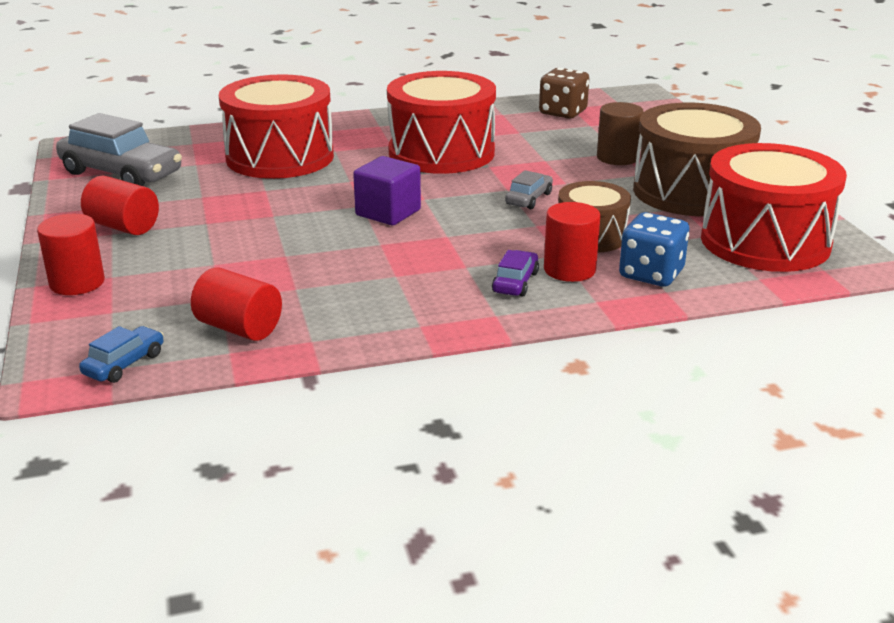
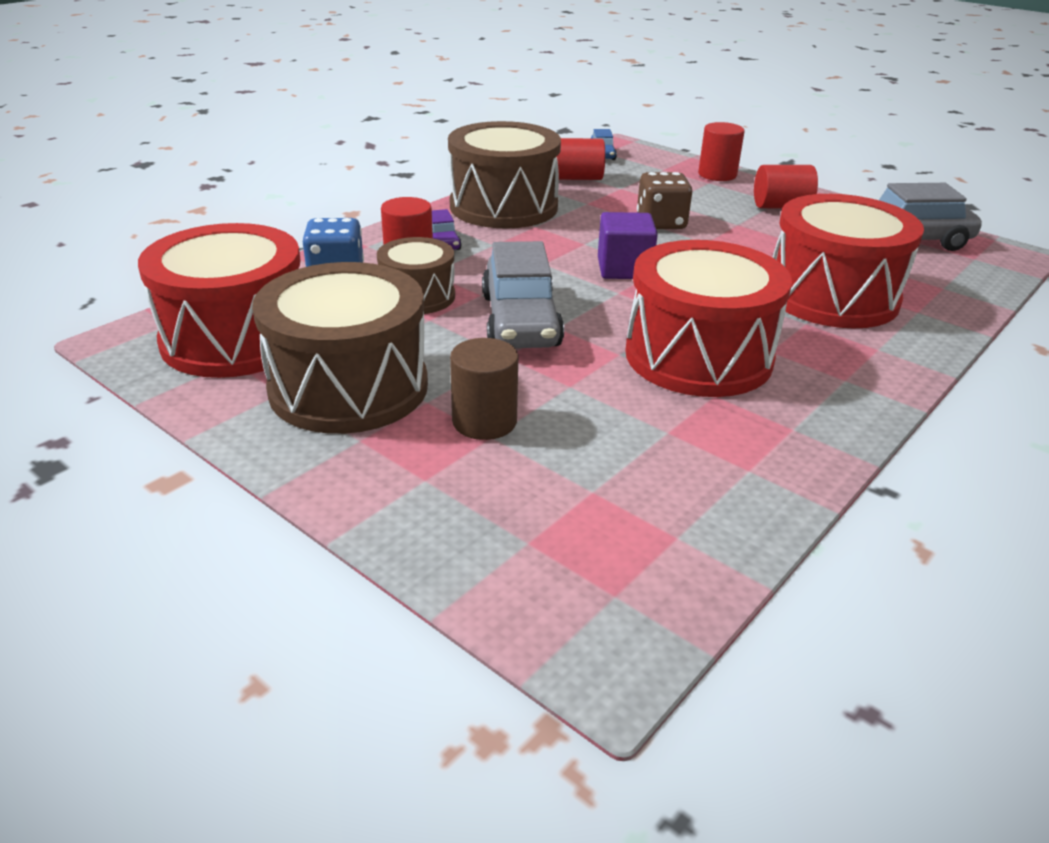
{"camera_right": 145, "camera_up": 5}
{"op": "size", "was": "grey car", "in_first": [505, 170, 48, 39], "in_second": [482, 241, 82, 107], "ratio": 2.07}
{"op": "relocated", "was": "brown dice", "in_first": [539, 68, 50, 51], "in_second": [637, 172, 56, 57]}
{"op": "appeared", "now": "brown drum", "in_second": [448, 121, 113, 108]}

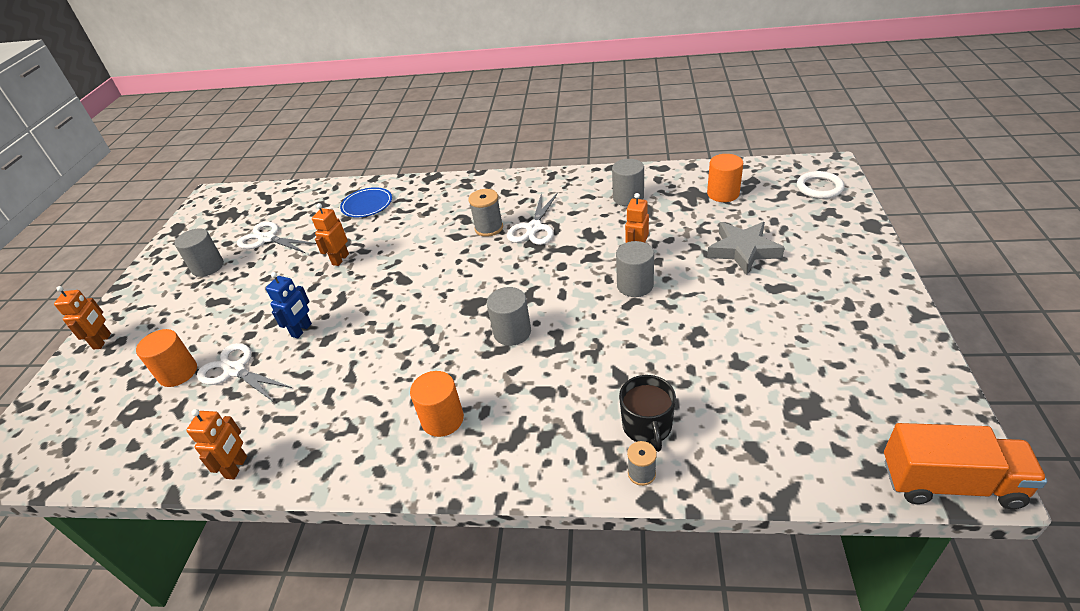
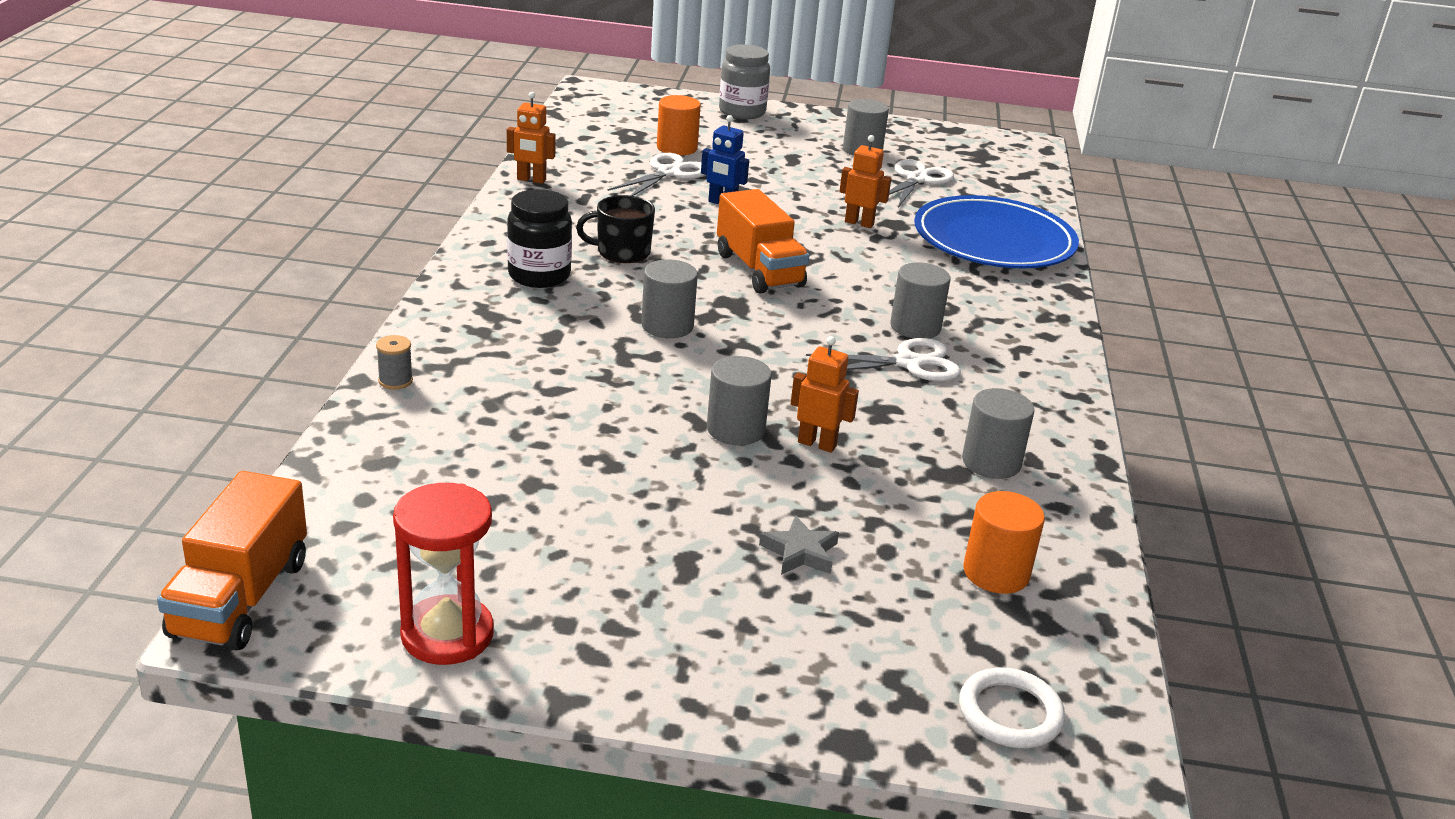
{"camera_right": 85, "camera_up": -10}
{"op": "exchanged", "was": "orange robot", "now": "grey jar", "in_first": [54, 286, 57, 64], "in_second": [719, 44, 51, 75]}
{"op": "size", "was": "blue plate", "in_first": [340, 187, 52, 30], "in_second": [914, 195, 165, 73], "ratio": 2.01}
{"op": "exchanged", "was": "orange cylinder", "now": "black jar", "in_first": [410, 371, 54, 66], "in_second": [507, 189, 65, 99]}
{"op": "exchanged", "was": "grey spool", "now": "grey cylinder", "in_first": [468, 189, 35, 48], "in_second": [890, 262, 60, 76]}
{"op": "spun", "was": "white scissors", "in_first": [507, 193, 51, 52], "in_second": [806, 338, 155, 43], "clockwise": 150}
{"op": "relocated", "was": "black mug", "in_first": [619, 375, 57, 77], "in_second": [576, 195, 79, 68]}
{"op": "size", "was": "grey star", "in_first": [707, 222, 77, 53], "in_second": [759, 515, 80, 60], "ratio": 0.59}
{"op": "appeared", "now": "red hourglass", "in_second": [393, 483, 101, 182]}
{"op": "appeared", "now": "orange truck", "in_second": [717, 189, 92, 105]}

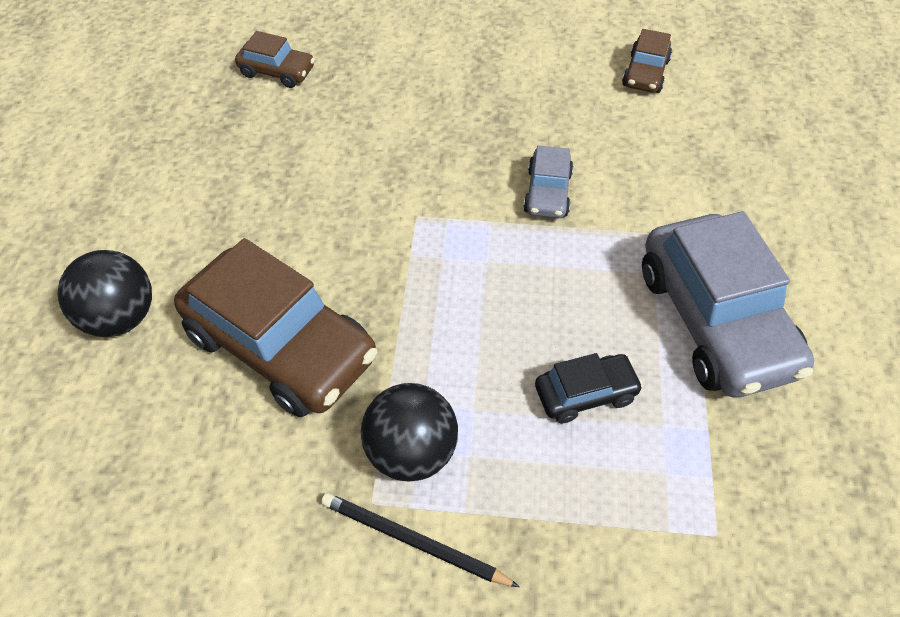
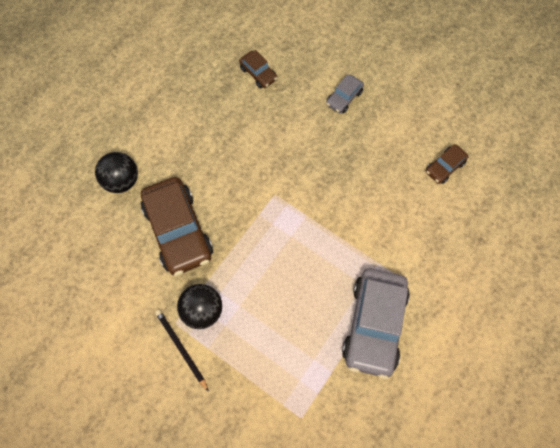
{"camera_right": 30, "camera_up": 15}
{"op": "relocated", "was": "grey car", "in_first": [523, 145, 50, 73], "in_second": [326, 74, 38, 39]}
{"op": "missing", "was": "black car", "in_first": [535, 353, 108, 70]}

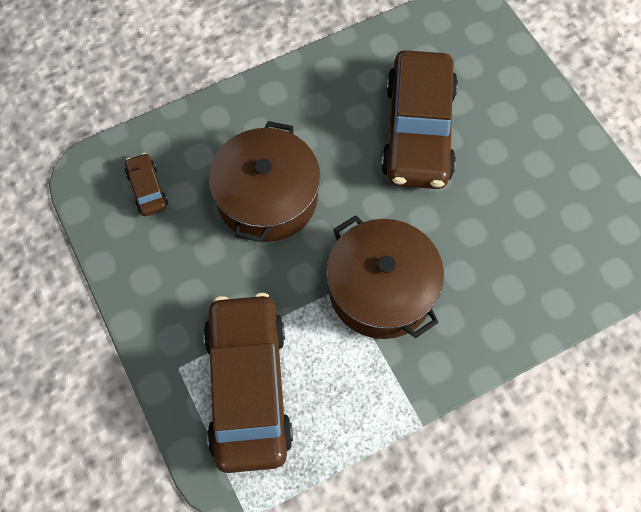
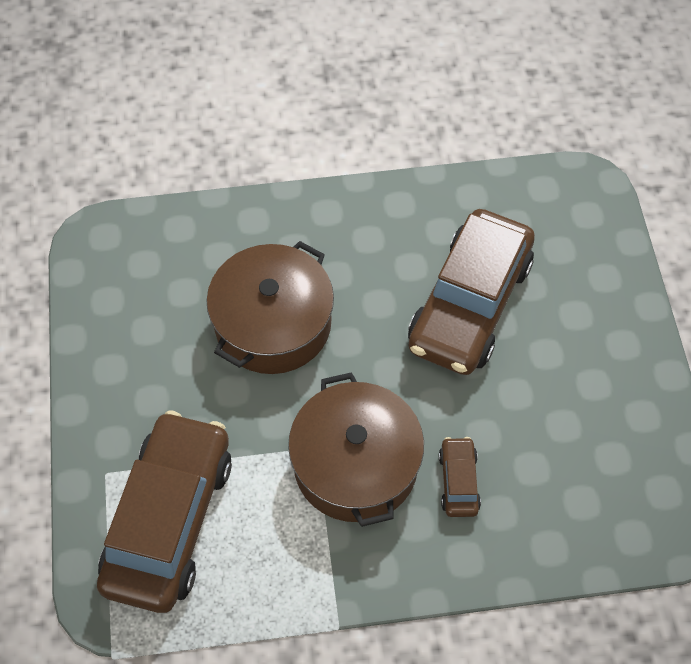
{"camera_right": 20, "camera_up": -5}
{"op": "relocated", "was": "brown car", "in_first": [125, 153, 43, 63], "in_second": [439, 437, 42, 80]}

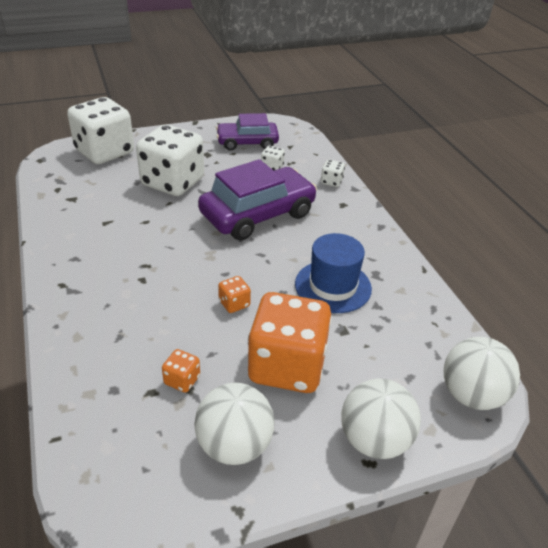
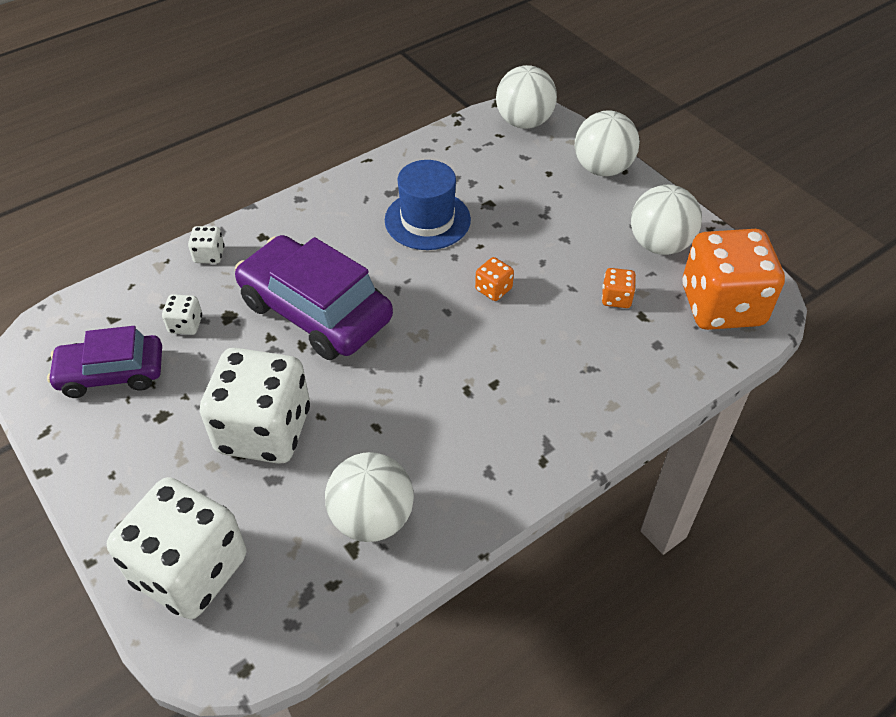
{"camera_right": -105, "camera_up": 10}
{"op": "spun", "was": "purple car", "in_first": [216, 113, 63, 37], "in_second": [47, 326, 115, 72], "clockwise": 105}
{"op": "relocated", "was": "orange dice", "in_first": [248, 292, 84, 101], "in_second": [682, 229, 103, 101]}
{"op": "appeared", "now": "white ball", "in_second": [325, 452, 89, 90]}

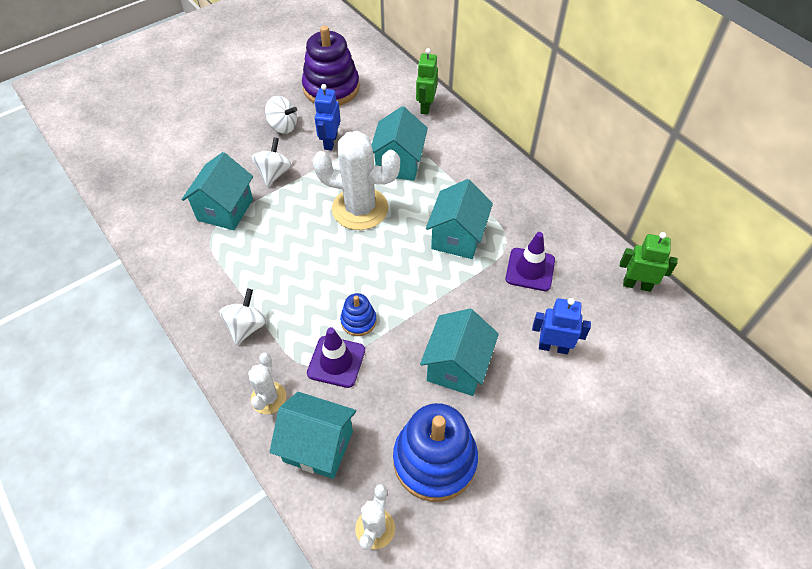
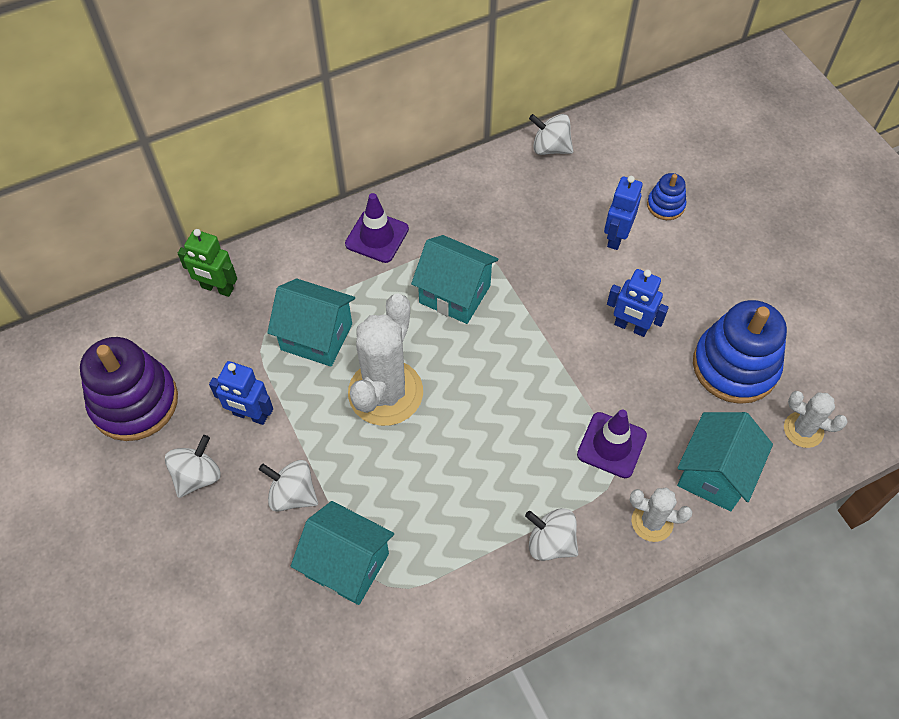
{"camera_right": -80, "camera_up": 5}
{"op": "relocated", "was": "blue stacking toy", "in_first": [340, 293, 36, 43], "in_second": [647, 173, 39, 47]}
{"op": "exchanged", "was": "turquoise house", "now": "blue robot", "in_first": [420, 309, 79, 87], "in_second": [607, 269, 62, 68]}
{"op": "relocated", "was": "purple traffic cone", "in_first": [506, 232, 49, 59], "in_second": [345, 193, 64, 70]}
{"op": "exchanged", "was": "green robot", "now": "white spinning top", "in_first": [620, 232, 58, 60], "in_second": [529, 114, 44, 41]}

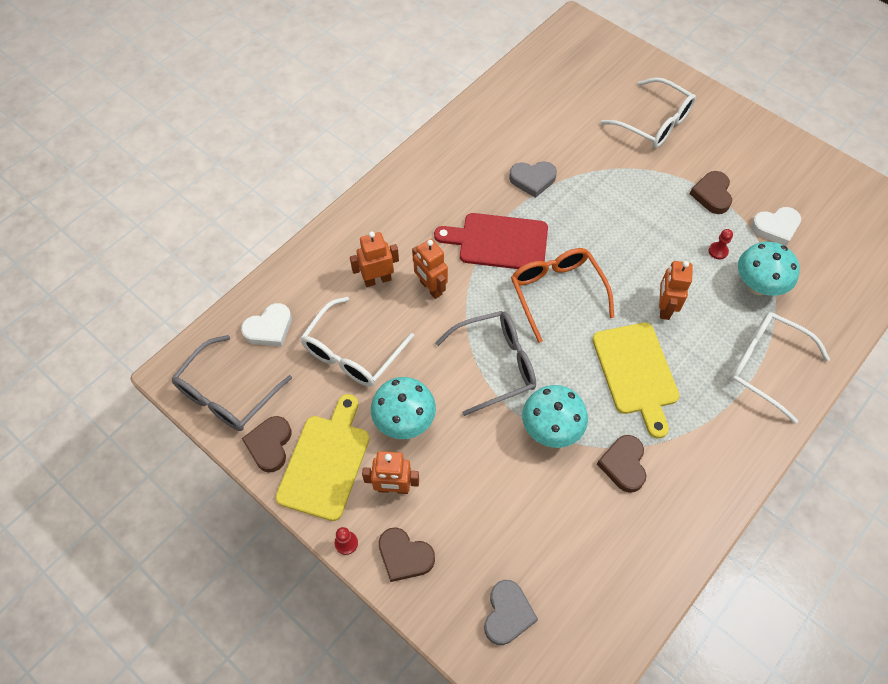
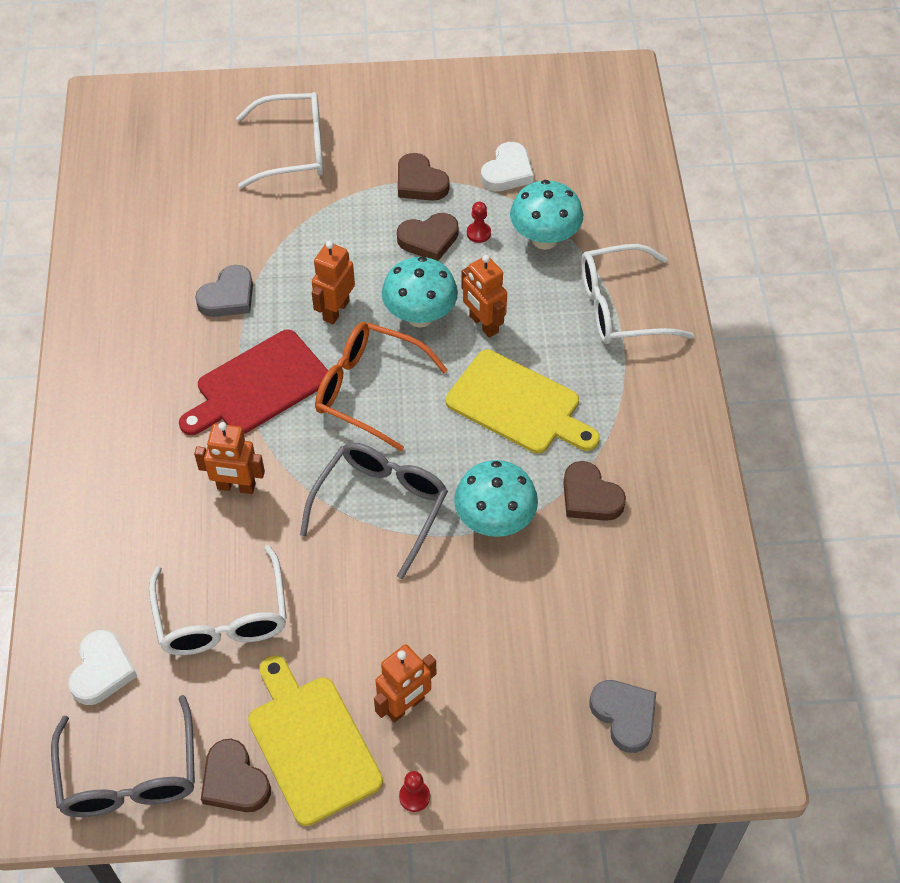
{"camera_right": -45, "camera_up": -5}
{"op": "relocated", "was": "orange robot", "in_first": [350, 232, 49, 55], "in_second": [312, 241, 43, 83]}
{"op": "relocated", "was": "turquoise mushroom", "in_first": [371, 377, 65, 62], "in_second": [382, 257, 76, 71]}
{"op": "relocated", "was": "brown heart", "in_first": [379, 527, 56, 55], "in_second": [397, 213, 61, 48]}

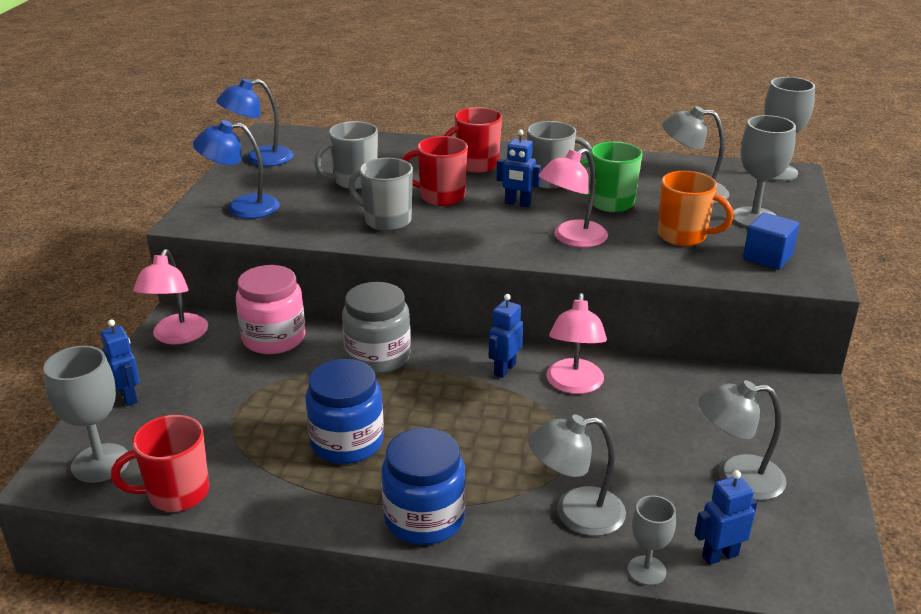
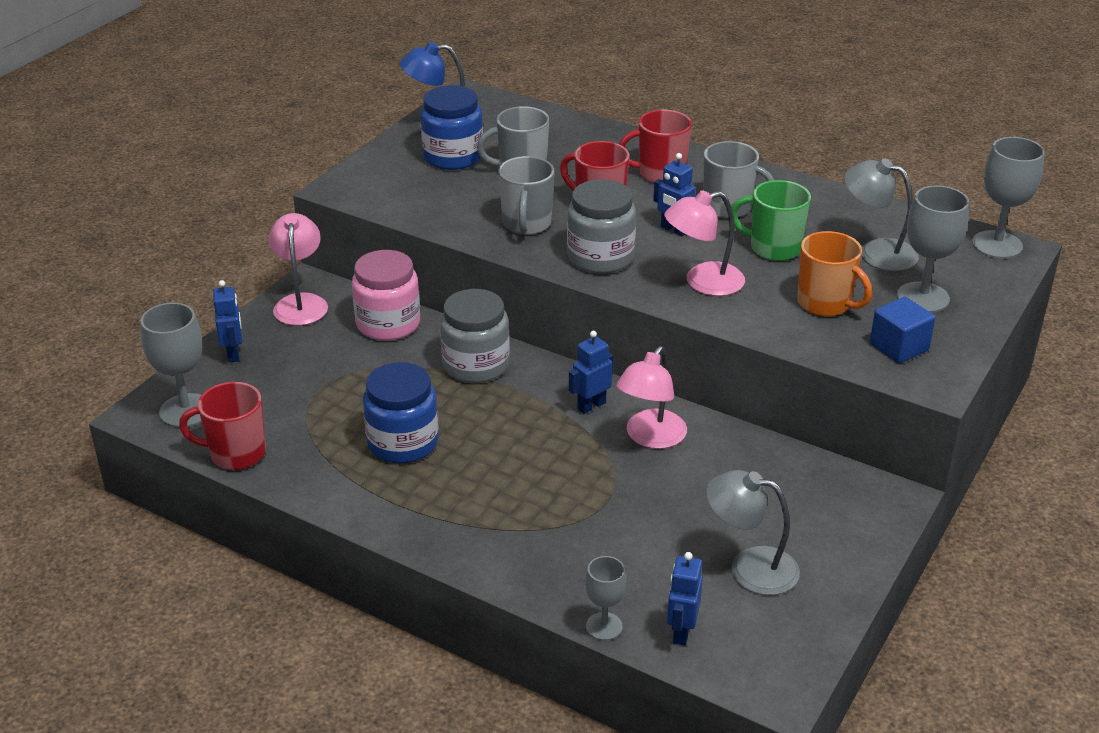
{"camera_right": 20, "camera_up": 5}
{"op": "spun", "was": "pink lamp", "in_first": [133, 249, 75, 95], "in_second": [269, 213, 59, 113], "clockwise": 150}
{"op": "missing", "was": "blue lamp", "in_first": [193, 120, 87, 99]}
{"op": "spun", "was": "grey mug", "in_first": [348, 158, 65, 73], "in_second": [498, 156, 56, 79], "clockwise": -135}
{"op": "relocated", "was": "blue jar", "in_first": [381, 428, 85, 117], "in_second": [420, 85, 63, 85]}
{"op": "missing", "was": "grey lamp", "in_first": [529, 414, 97, 122]}
{"op": "spun", "was": "blue robot", "in_first": [694, 470, 63, 95], "in_second": [667, 552, 36, 94], "clockwise": -75}
{"op": "appeared", "now": "grey jar", "in_second": [567, 179, 69, 95]}

